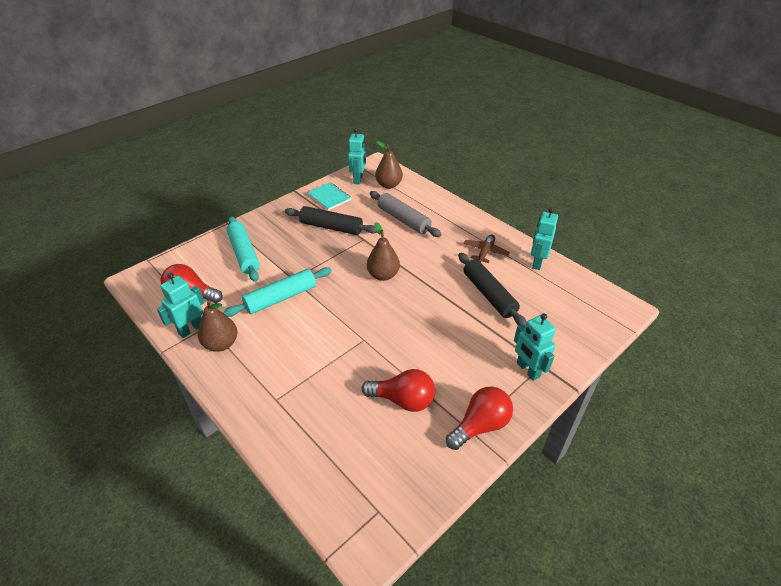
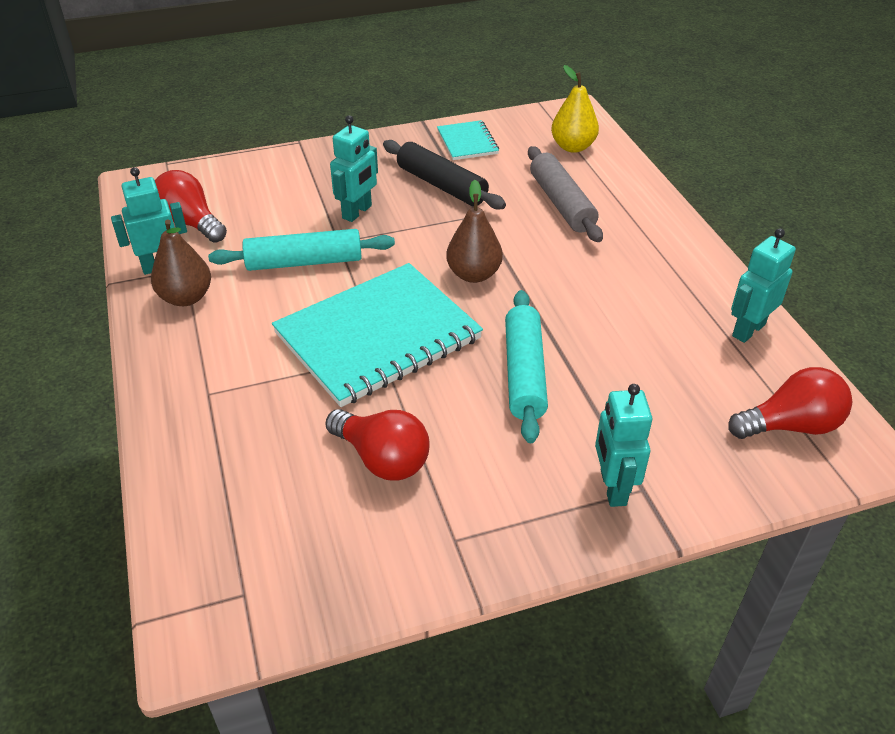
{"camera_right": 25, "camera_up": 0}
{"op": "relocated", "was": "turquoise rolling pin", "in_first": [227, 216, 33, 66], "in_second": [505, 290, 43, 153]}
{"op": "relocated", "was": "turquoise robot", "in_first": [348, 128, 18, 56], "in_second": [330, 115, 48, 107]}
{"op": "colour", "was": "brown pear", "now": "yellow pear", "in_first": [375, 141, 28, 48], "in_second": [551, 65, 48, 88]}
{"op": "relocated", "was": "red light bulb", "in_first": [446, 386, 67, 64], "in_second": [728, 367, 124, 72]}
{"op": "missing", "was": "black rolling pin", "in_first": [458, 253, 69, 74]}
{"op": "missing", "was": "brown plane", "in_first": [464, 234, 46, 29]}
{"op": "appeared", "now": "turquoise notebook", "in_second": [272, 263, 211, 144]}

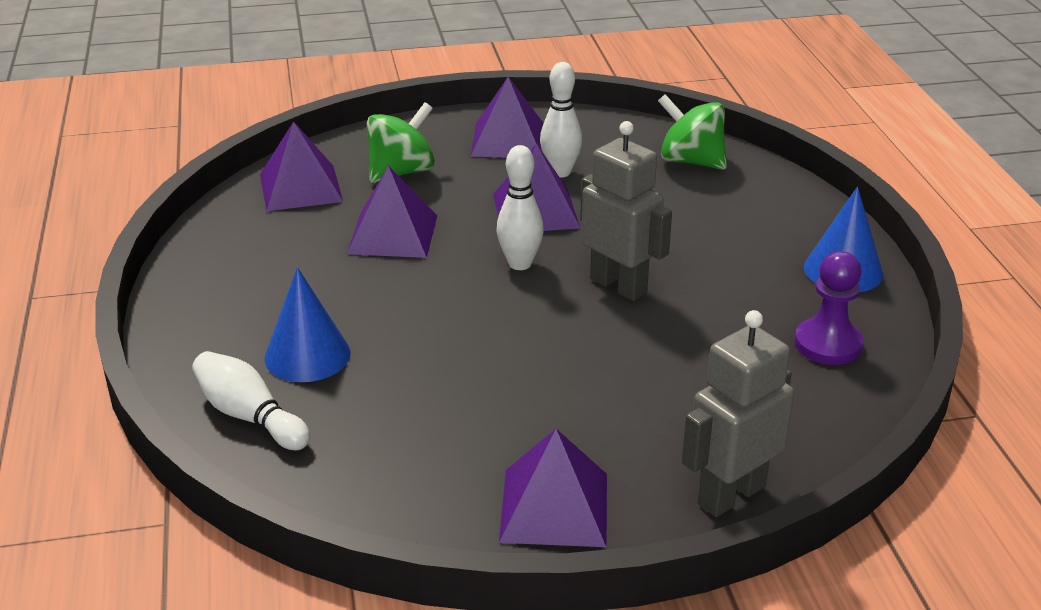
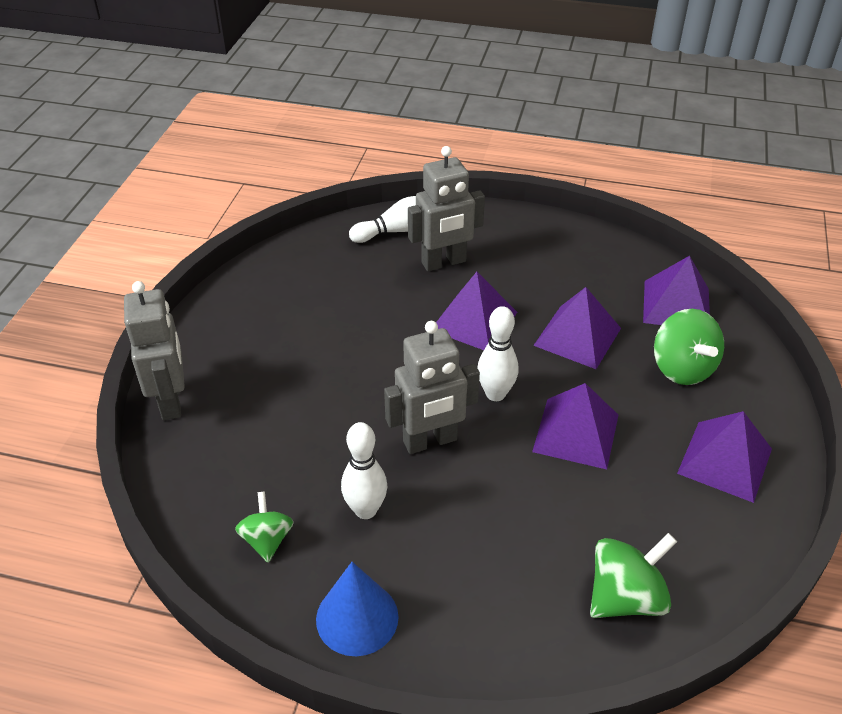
{"camera_right": 115, "camera_up": 10}
{"op": "exchanged", "was": "blue cone", "now": "grey robot", "in_first": [264, 267, 87, 115], "in_second": [408, 146, 77, 125]}
{"op": "relocated", "was": "purple pyramid", "in_first": [499, 429, 108, 118], "in_second": [436, 272, 81, 78]}
{"op": "relocated", "was": "white bowling pin", "in_first": [540, 62, 42, 116], "in_second": [341, 422, 46, 97]}
{"op": "exchanged", "was": "purple pawn", "now": "green spinning top", "in_first": [795, 251, 69, 114], "in_second": [235, 491, 59, 71]}

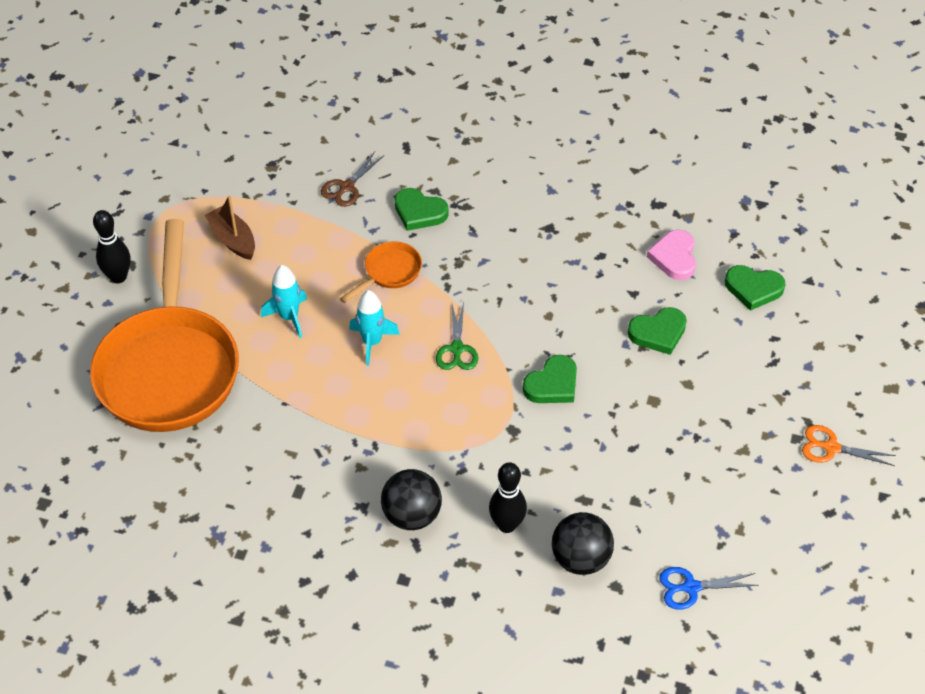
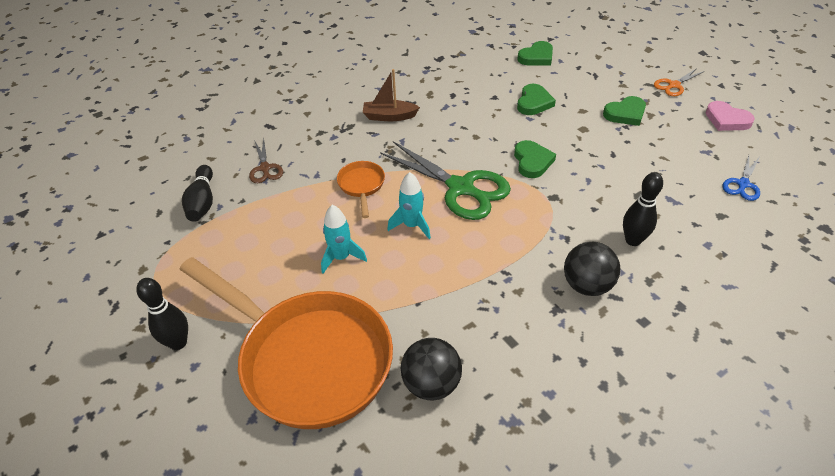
{"camera_right": -50, "camera_up": -5}
{"op": "relocated", "was": "brown boat", "in_first": [205, 196, 50, 64], "in_second": [363, 69, 57, 52]}
{"op": "relocated", "was": "green heart", "in_first": [394, 188, 55, 43], "in_second": [603, 96, 43, 30]}
{"op": "size", "was": "green scissors", "in_first": [436, 302, 42, 68], "in_second": [380, 141, 131, 79], "ratio": 2.01}
{"op": "relocated", "was": "black ball", "in_first": [552, 512, 62, 63], "in_second": [401, 338, 61, 62]}
{"op": "relocated", "was": "pink heart", "in_first": [647, 230, 49, 50], "in_second": [705, 101, 50, 30]}
{"op": "appeared", "now": "black bowling pin", "in_second": [182, 165, 31, 57]}

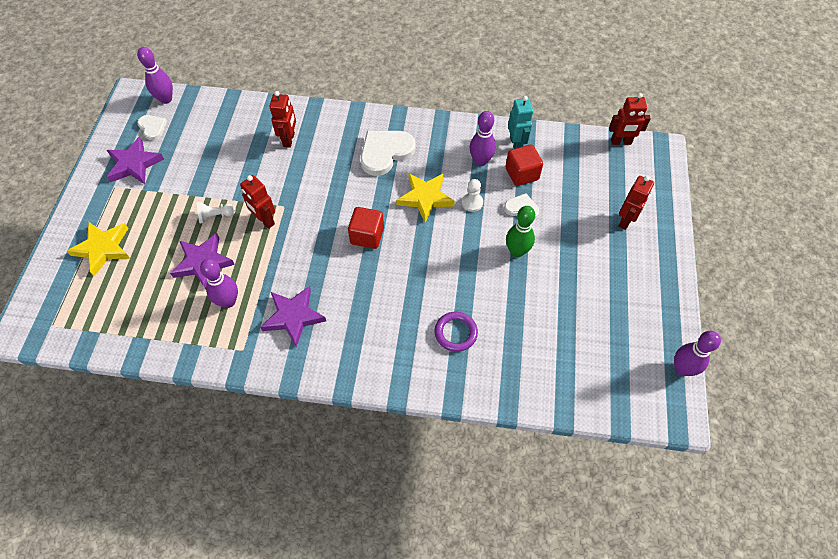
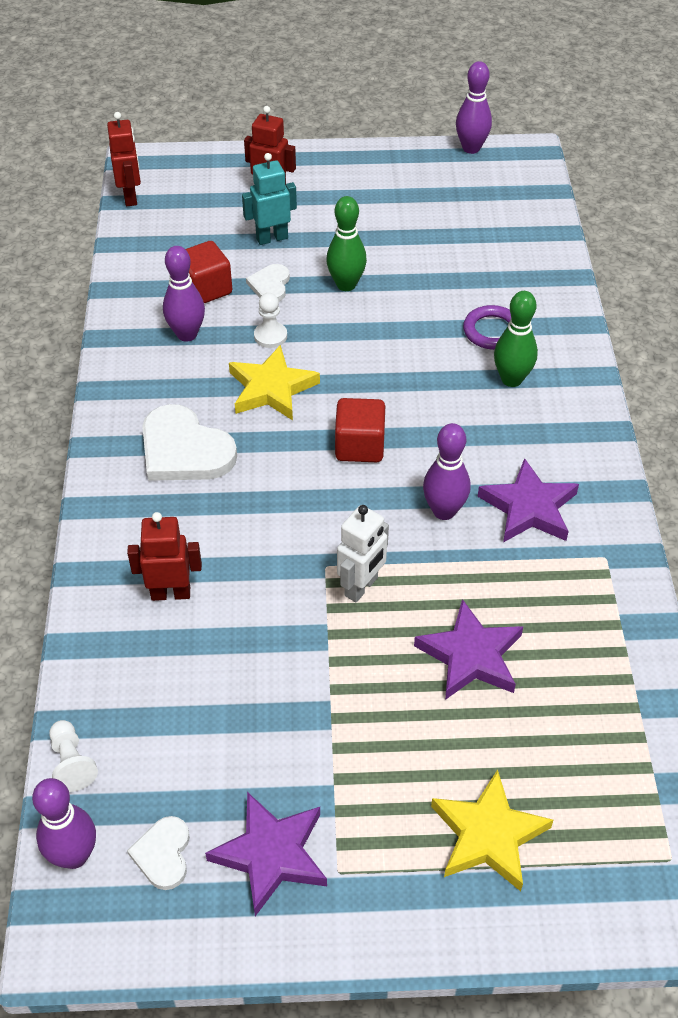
{"camera_right": -100, "camera_up": -10}
{"op": "spun", "was": "white heart", "in_first": [137, 115, 30, 25], "in_second": [127, 816, 63, 74], "clockwise": -45}
{"op": "relocated", "was": "white pawn", "in_first": [197, 201, 39, 22], "in_second": [49, 720, 49, 72]}
{"op": "relocated", "was": "purple bowling pin", "in_first": [200, 259, 38, 49], "in_second": [423, 423, 48, 97]}
{"op": "colour", "was": "red robot", "now": "white robot", "in_first": [240, 175, 35, 54], "in_second": [337, 505, 52, 97]}
{"op": "relocated", "was": "turquoise robot", "in_first": [508, 96, 25, 53], "in_second": [242, 153, 55, 92]}
{"op": "appeared", "now": "green bowling pin", "in_second": [494, 291, 44, 96]}

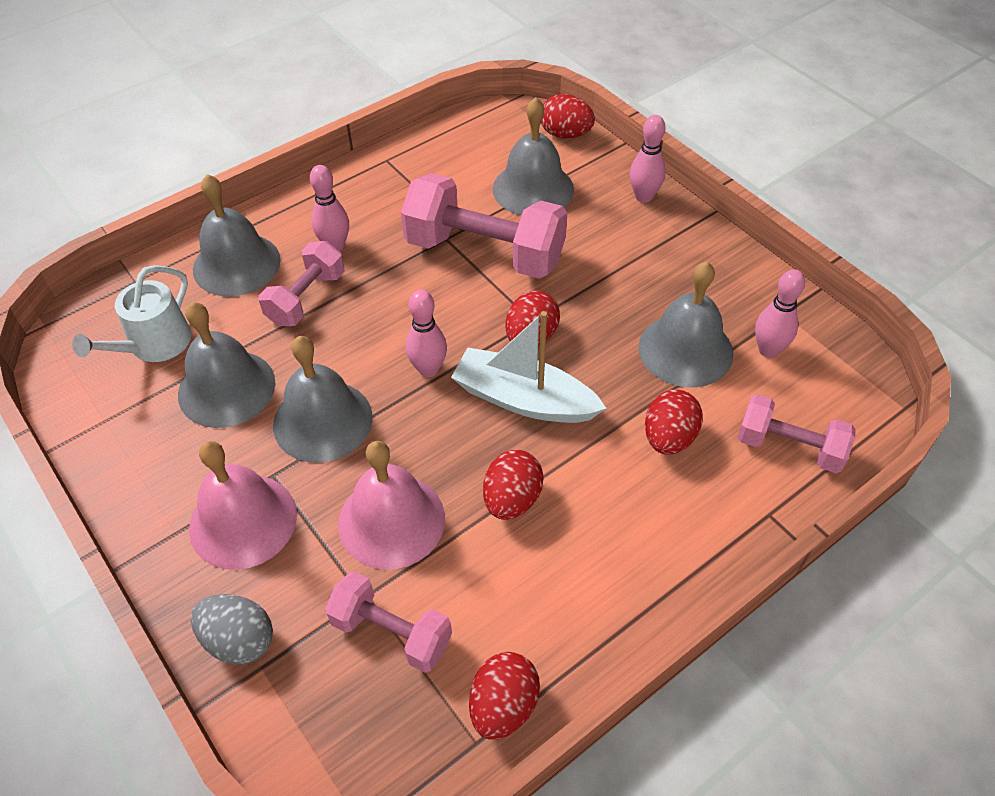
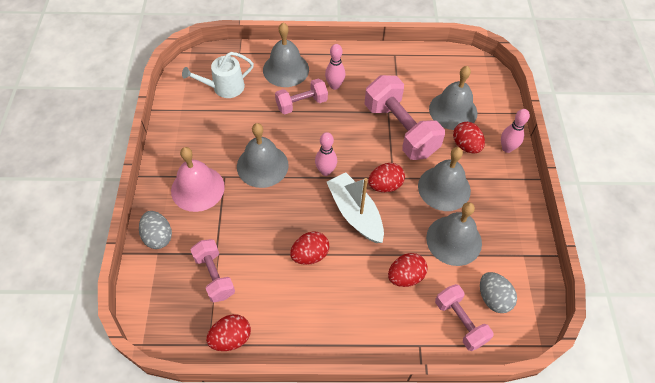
{"camera_right": 35, "camera_up": 5}
{"op": "relocated", "was": "grey bell", "in_first": [178, 302, 97, 126], "in_second": [418, 147, 53, 64]}
{"op": "missing", "was": "pink bell", "in_first": [338, 441, 107, 129]}
{"op": "relocated", "was": "red egg", "in_first": [541, 94, 54, 44], "in_second": [453, 122, 32, 31]}
{"op": "missing", "was": "pink bowling pin", "in_first": [755, 269, 50, 89]}
{"op": "appeared", "now": "grey egg", "in_second": [480, 272, 37, 41]}

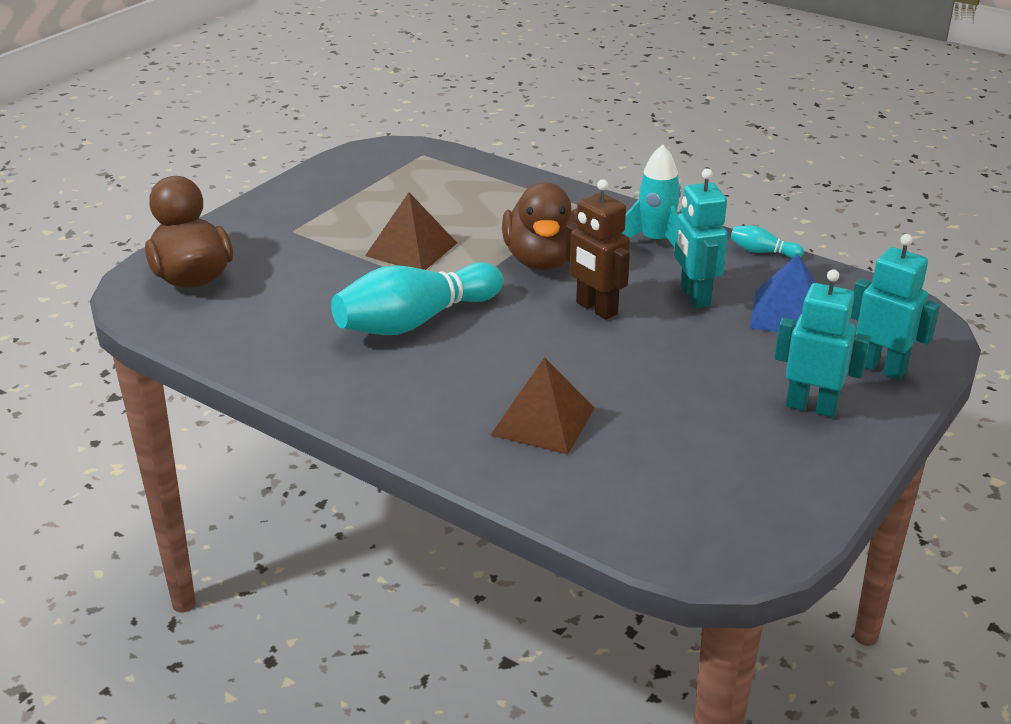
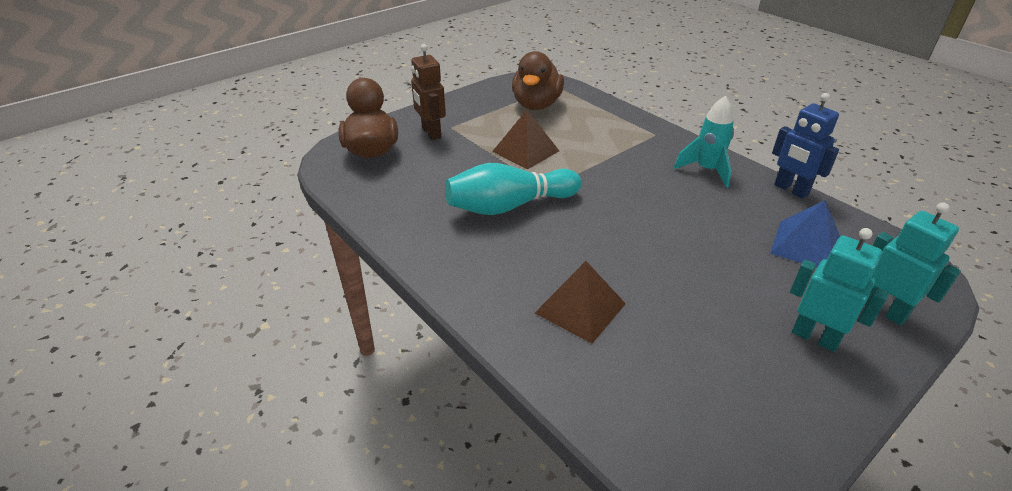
{"camera_right": 15, "camera_up": 5}
{"op": "relocated", "was": "brown duck", "in_first": [502, 182, 75, 88], "in_second": [512, 51, 52, 59]}
{"op": "relocated", "was": "brown robot", "in_first": [565, 179, 65, 141], "in_second": [411, 44, 35, 96]}
{"op": "missing", "was": "turquoise robot", "in_first": [674, 169, 54, 139]}
{"op": "exchanged", "was": "turquoise bowling pin", "now": "blue robot", "in_first": [730, 225, 74, 33], "in_second": [772, 93, 67, 106]}

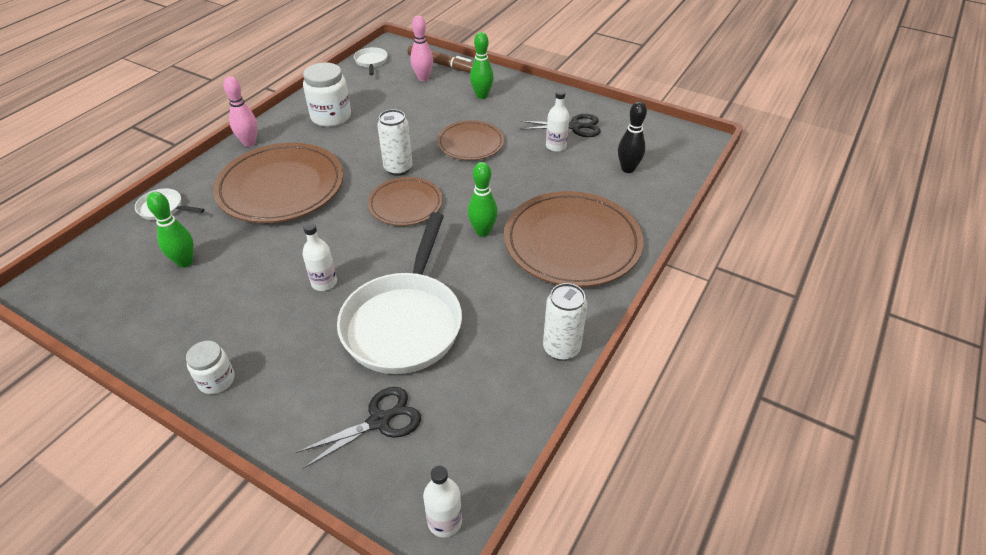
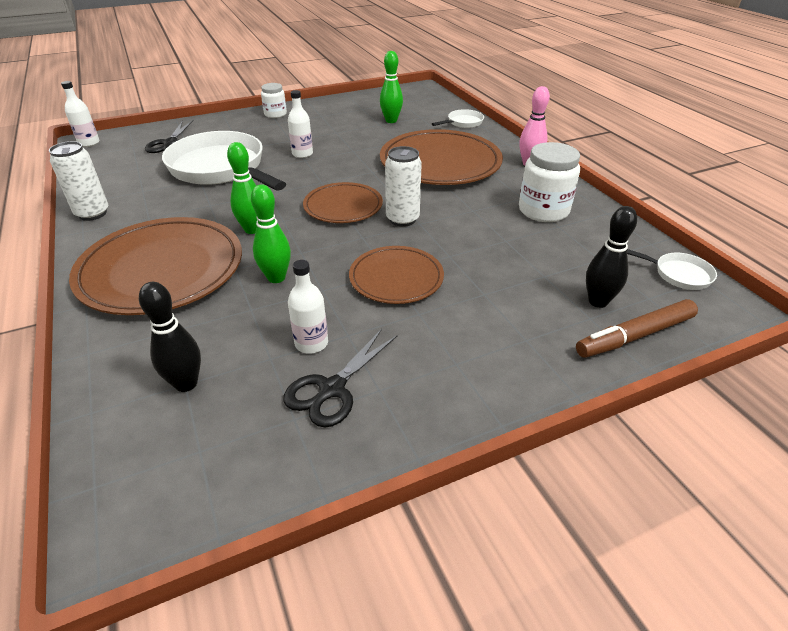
{"camera_right": 125, "camera_up": -5}
{"op": "colour", "was": "pink bowling pin", "now": "black bowling pin", "in_first": [410, 15, 23, 66], "in_second": [586, 206, 51, 102]}
{"op": "relocated", "was": "green bowling pin", "in_first": [470, 32, 24, 67], "in_second": [251, 184, 40, 99]}

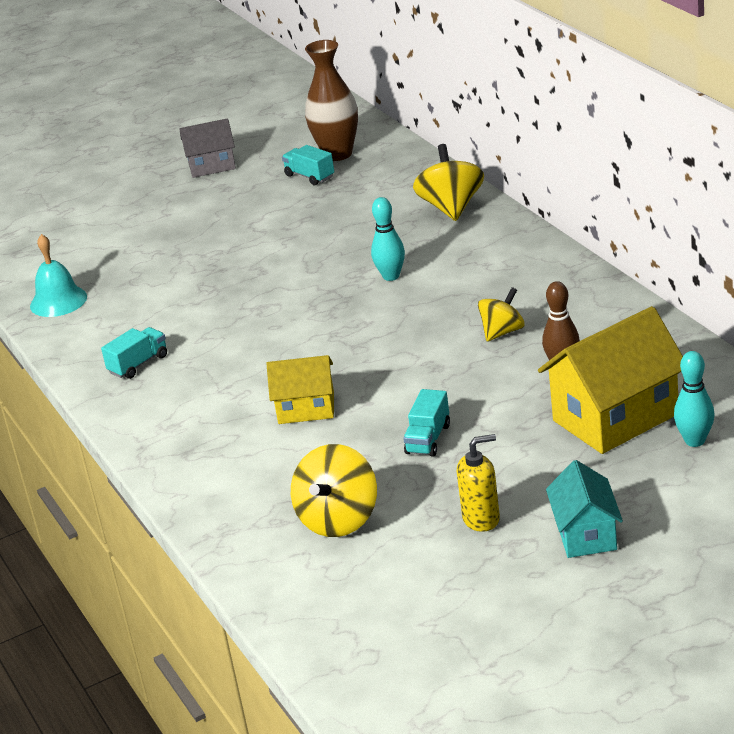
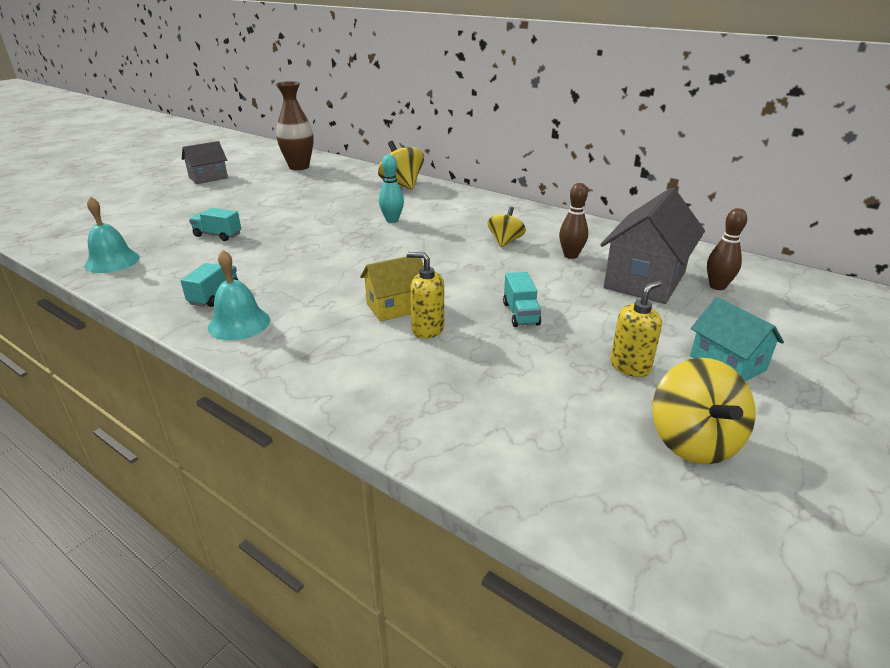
{"camera_right": -30, "camera_up": 0}
{"op": "relocated", "was": "turquoise truck", "in_first": [282, 145, 52, 40], "in_second": [189, 208, 52, 33]}
{"op": "relocated", "was": "yellow spinning top", "in_first": [291, 444, 86, 93], "in_second": [652, 358, 103, 106]}
{"op": "colour", "was": "yellow house", "now": "grey house", "in_first": [538, 306, 145, 148], "in_second": [600, 187, 105, 117]}
{"op": "colour", "was": "turquoise bowling pin", "now": "brown bowling pin", "in_first": [674, 351, 41, 96], "in_second": [707, 208, 40, 82]}
{"op": "appeared", "now": "turquoise bell", "in_second": [208, 250, 62, 90]}
{"op": "appeared", "now": "yellow soap dispenser", "in_second": [407, 252, 37, 87]}

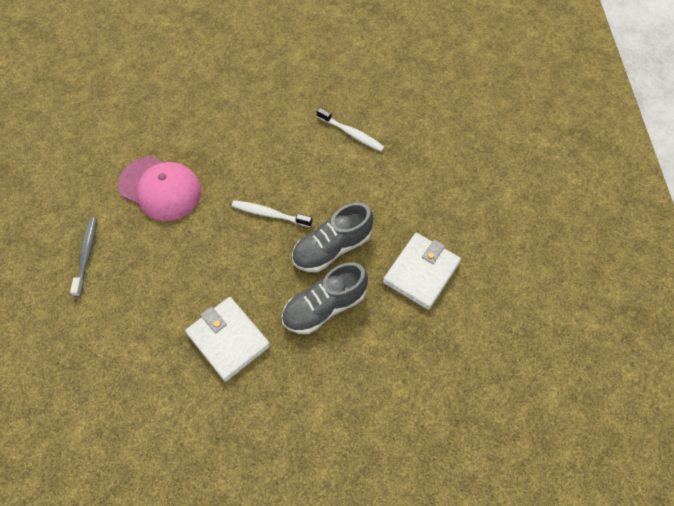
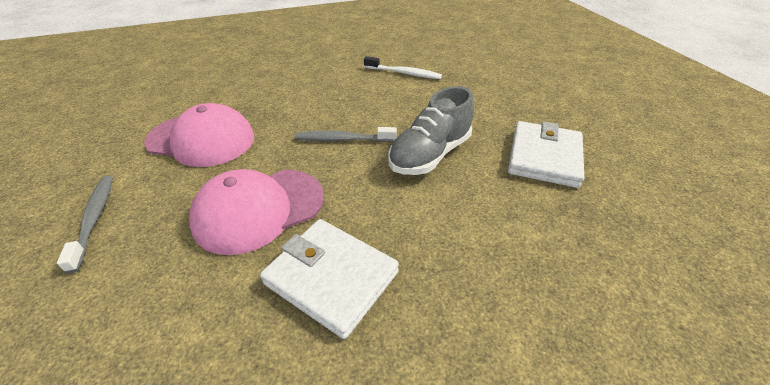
{"camera_right": -15, "camera_up": -20}
{"op": "colour", "was": "white toothbrush", "now": "grey toothbrush", "in_first": [232, 200, 81, 27], "in_second": [295, 127, 102, 15]}
{"op": "missing", "was": "grey shoe", "in_first": [282, 263, 86, 71]}
{"op": "appeared", "now": "pink cap", "in_second": [189, 169, 135, 86]}

